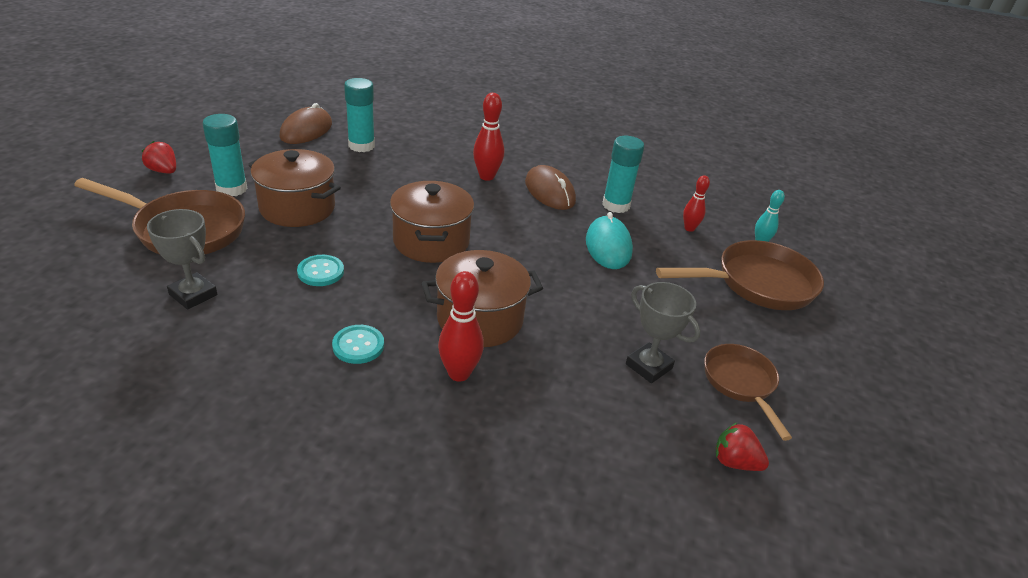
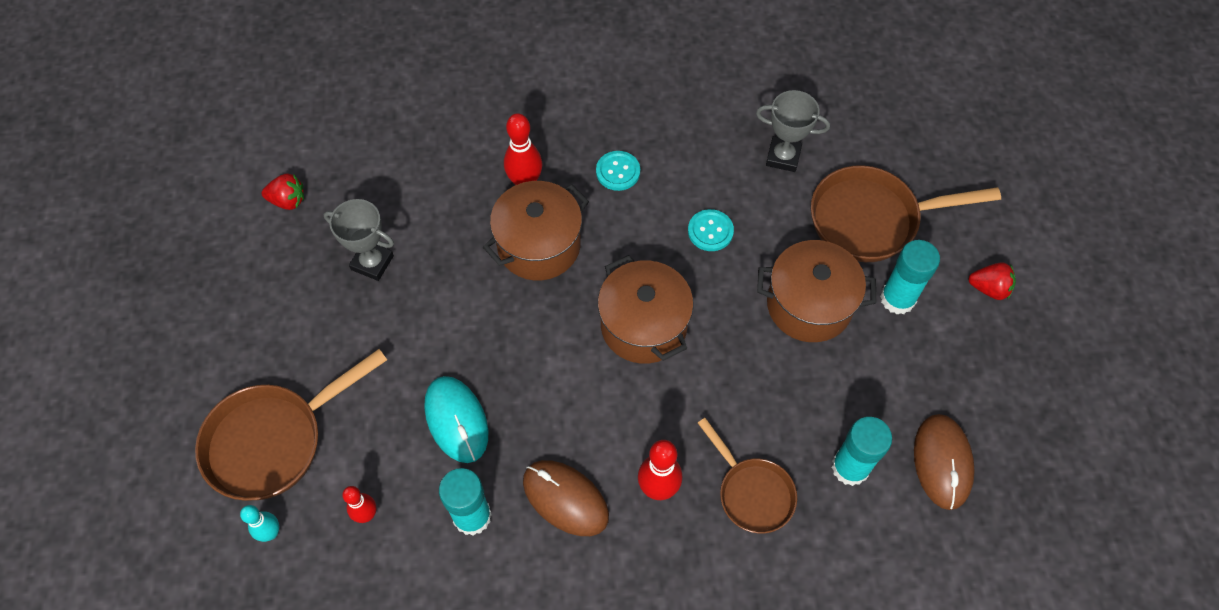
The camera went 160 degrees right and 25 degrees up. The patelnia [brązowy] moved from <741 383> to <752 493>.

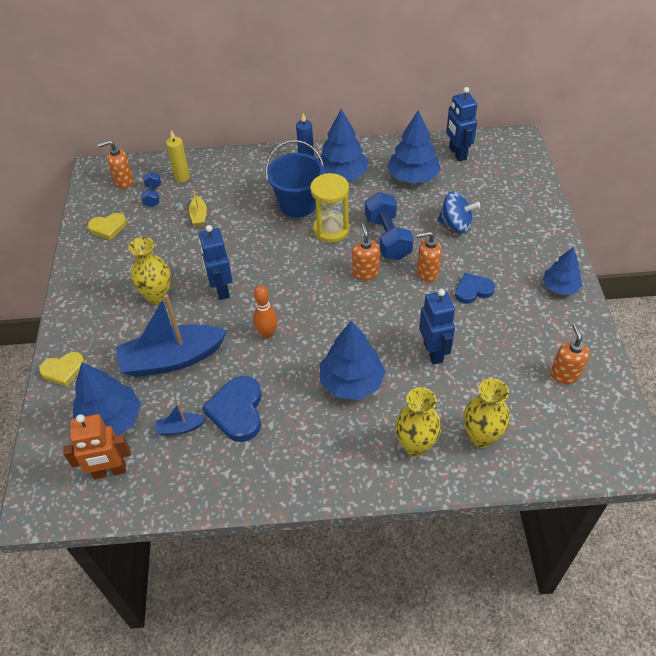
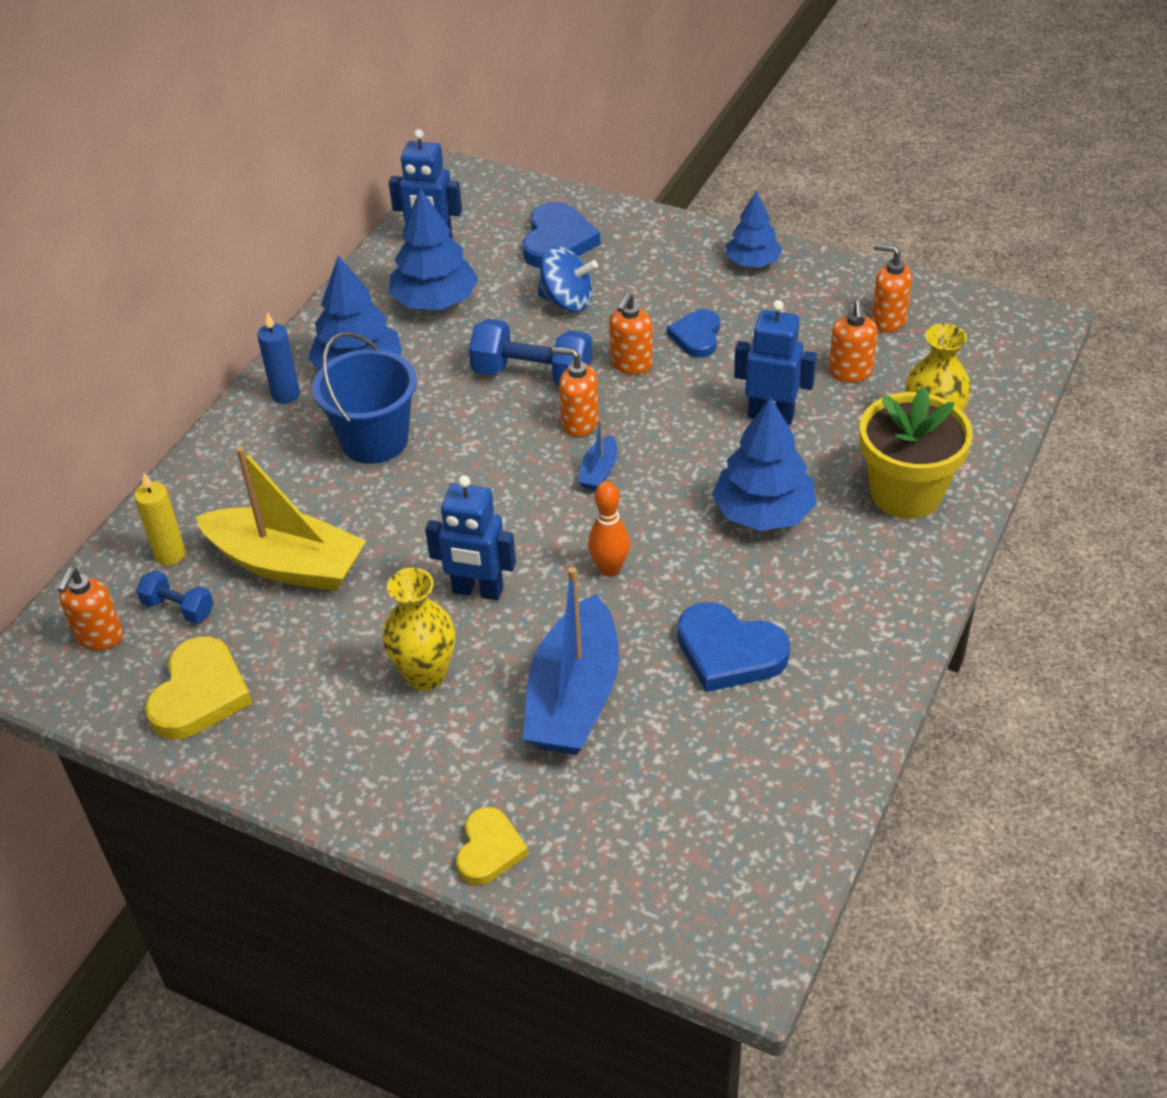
The camera went 60 degrees left and 5 degrees down. The klepsydra [żółty] at <331 230> disappeared. The łódka [żółty] at <199 216> changed to 2.32 times the size. The bączek [niebieski] at <456 225> turned 60 degrees clockwise. The serce [żółty] at <108 227> changed to 1.54 times the size. The drzewko [niebieski] at <111 421> disappeared. The wazon [żółty] at <415 445> was replaced by the doniczka [żółty] at <906 493>. The łódka [niebieski] moved from <180 428> to <599 472>. The robot [pomarańczowy] at <110 471> disappeared. The serce [niebieski] at <557 241> appeared. The dozownik mydła [pomarańczowy] at <850 372> appeared.

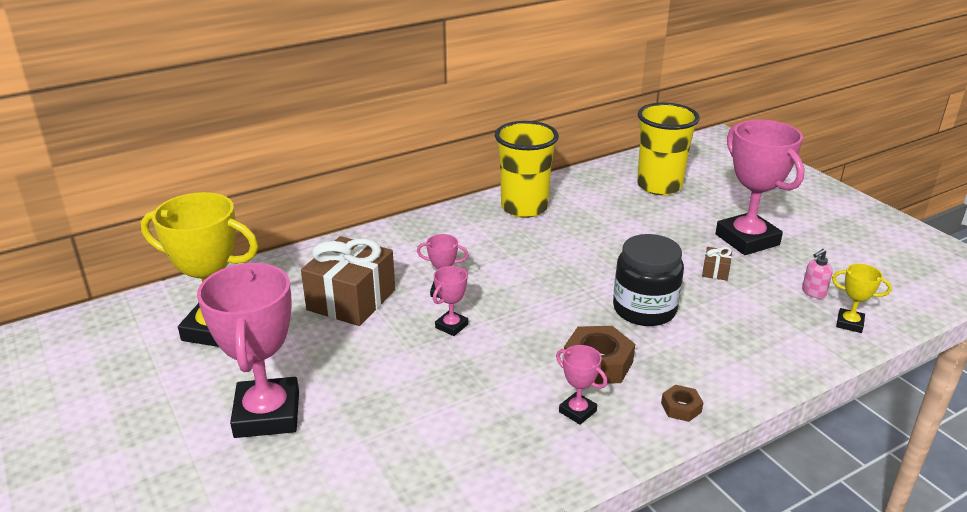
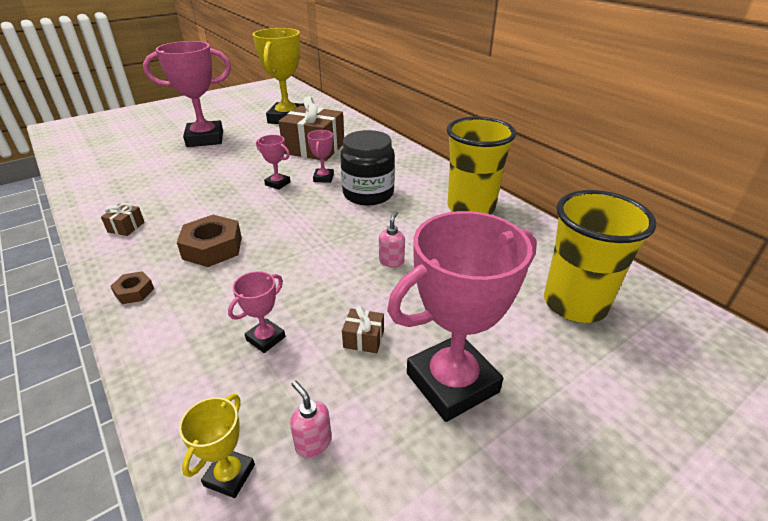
The camera went 85 degrees right and 5 degrees up. The słoik [czarny] moved from <644 309> to <368 194>. The puchar [różowy] moved from <577 411> to <265 338>. The prezent [brązowy] at <126 227> appeared. The dozownik mydła [różowy] at <391 261> appeared.

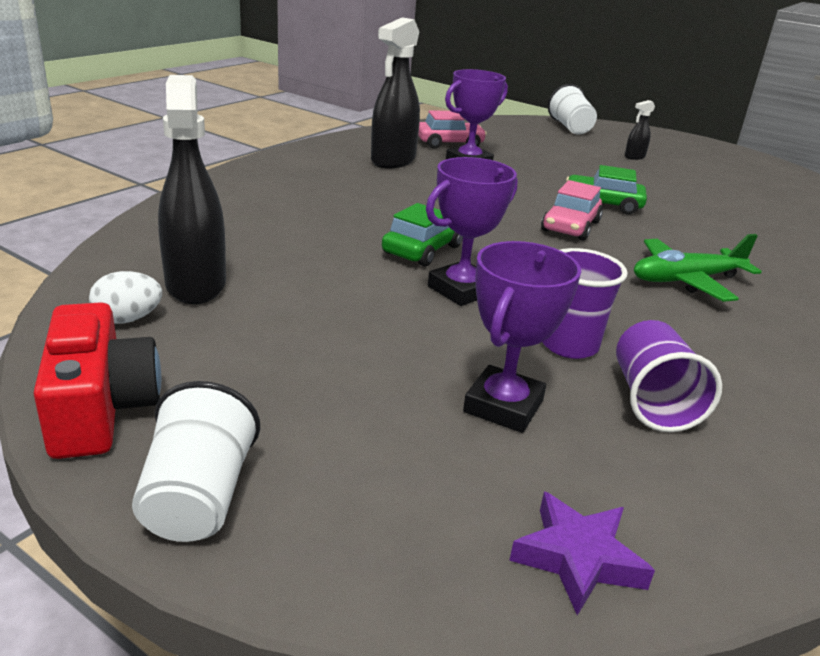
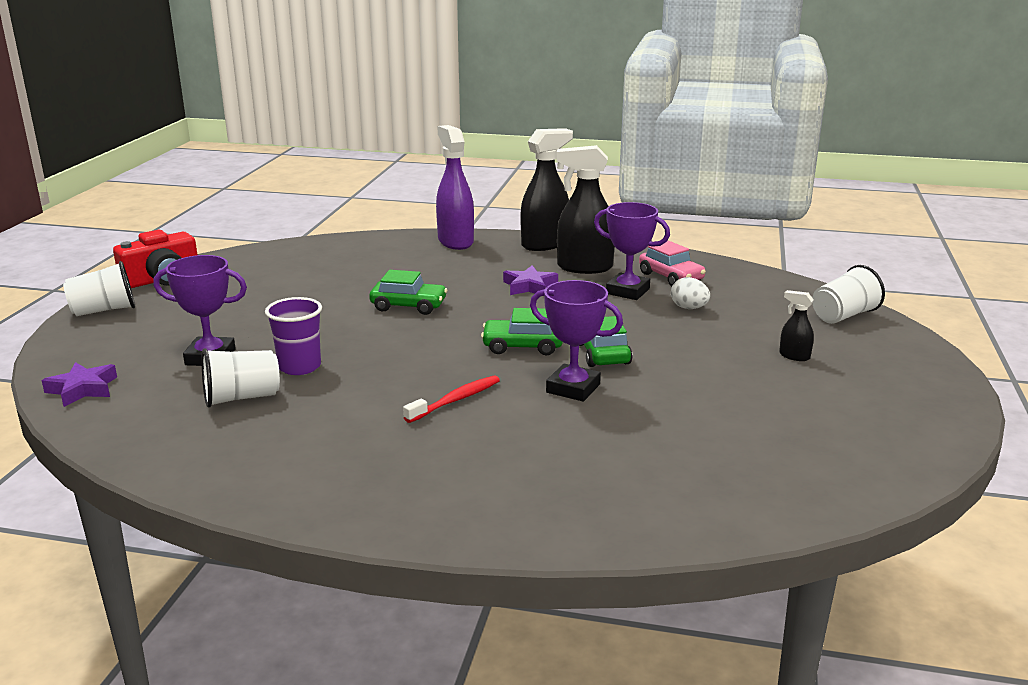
The camera went 70 degrees right and 5 degrees down. The spryskiwacz [czarny] moved from <196 284> to <545 244>. The puchar [fioletowy] moved from <461 290> to <573 388>. The samochód [różowy] at <570 226> became the samochód [zielony] at <522 346>. The samolot [zielony] at <686 280> was replaced by the szczoteczka do zębów [czerwony] at <456 400>. The jajko [biały] moved from <128 319> to <689 308>. The szklanka [fioletowy] at <652 401> became the szklanka [biały] at <241 398>. The spryskiwacz [fioletowy] at <455 241> appeared. The gwiazda [fioletowy] at <529 286> appeared.

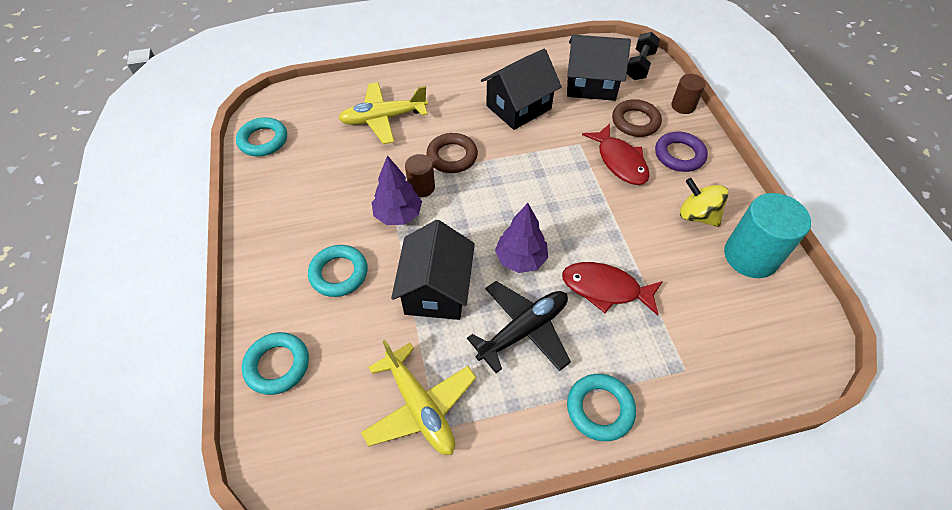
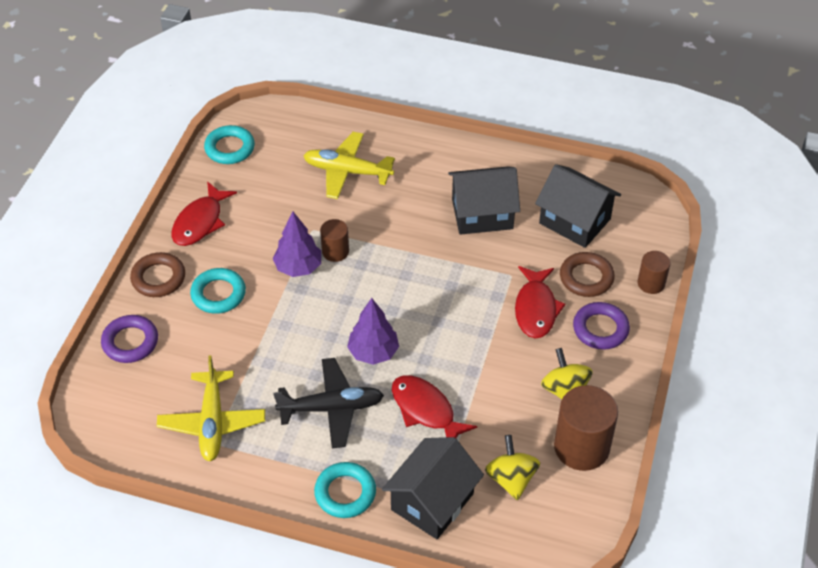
The camera went 30 degrees right and 5 degrees down. The hantel [czarny] at <640 65> disappeared. The pierścień [brązowy] moved from <452 156> to <158 278>. The walec [turkusowy] at <750 256> became the walec [brązowy] at <581 447>. The domek [czarny] moved from <436 290> to <432 501>. The pierścień [turkusowy] at <277 365> became the pierścień [fioletowy] at <130 342>. The ryba [czerwony] at <200 222> appeared. The bączek [żółty] at <511 479> appeared.

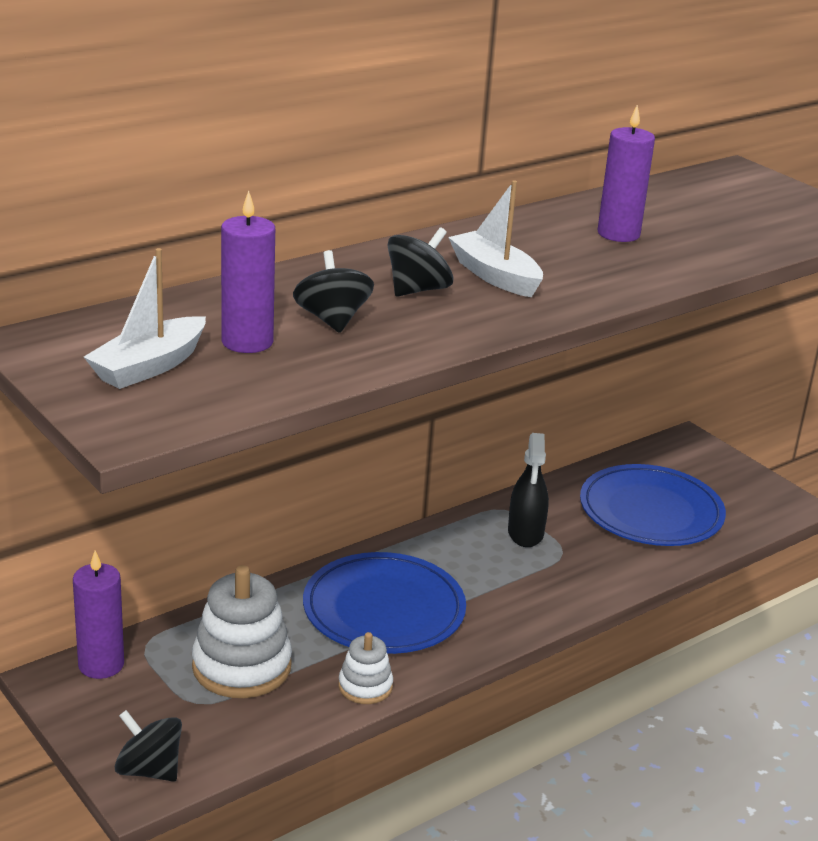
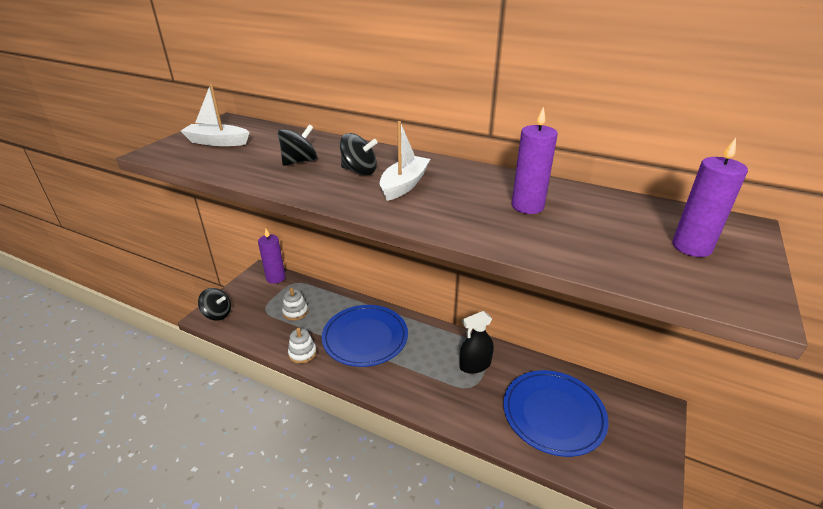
The camera went 65 degrees right and 5 degrees up. The świeca [fioletowy] moved from <247 342> to <691 247>. The zabawka nakładanka [biały] at <241 666> changed to 0.55 times the size. The bączek [czarny] at <149 769> turned 105 degrees clockwise.

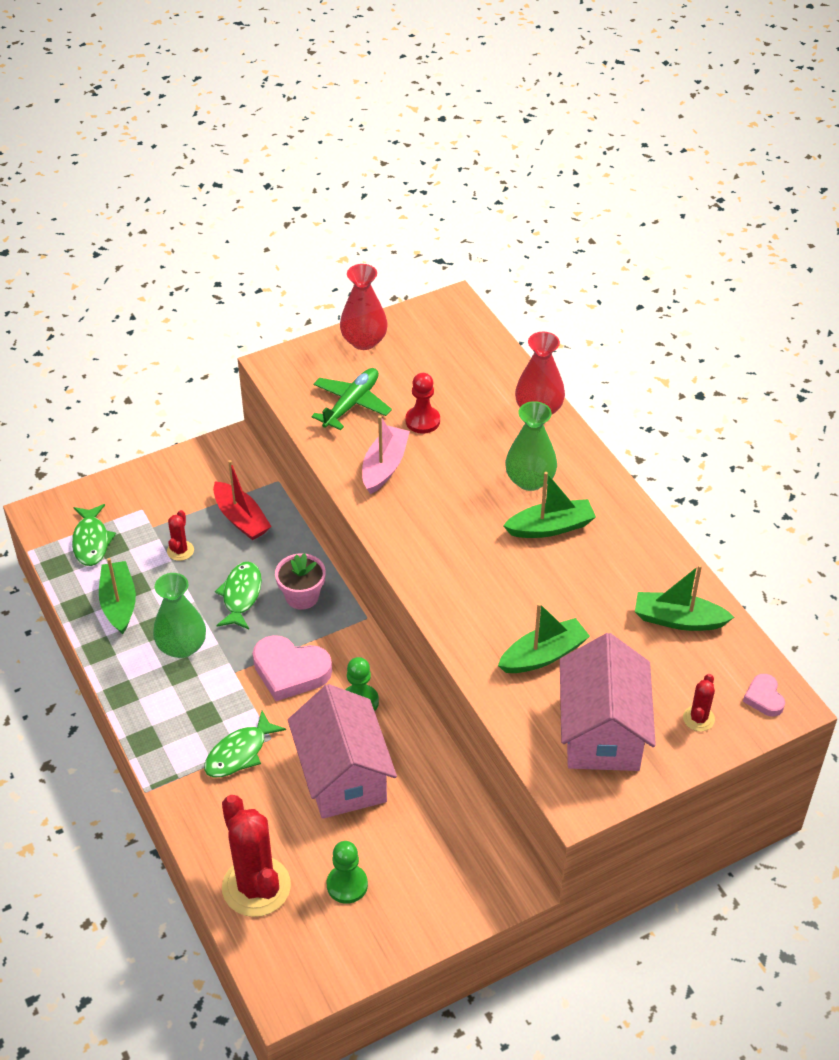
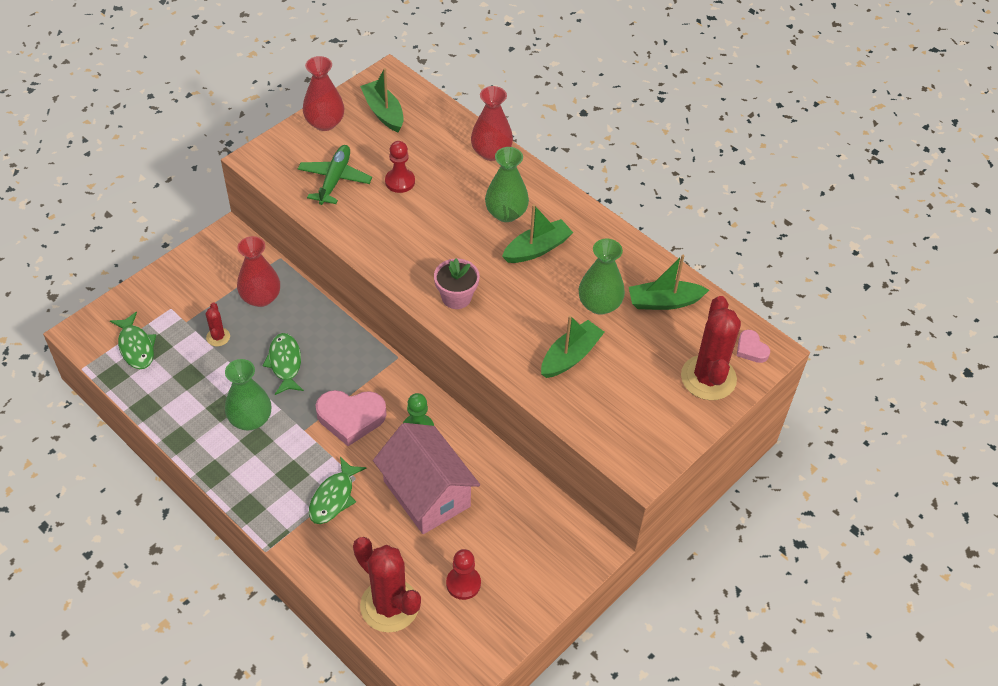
The camera went 20 degrees left and 5 degrees up. The łódka [różowy] at <384 466> disappeared. The łódka [czerwony] at <241 519> was replaced by the wazon [czerwony] at <261 297>. The doniczka [różowy] moved from <302 596> to <456 297>. The łódka [zielony] moved from <119 603> to <383 112>. The domek [różowy] at <602 731> disappeared. The kaktus [czerwony] at <698 718> changed to 2.15 times the size. The pionek [zielony] at <347 885> became the pionek [czerwony] at <463 583>. The wazon [zielony] at <599 304> appeared.

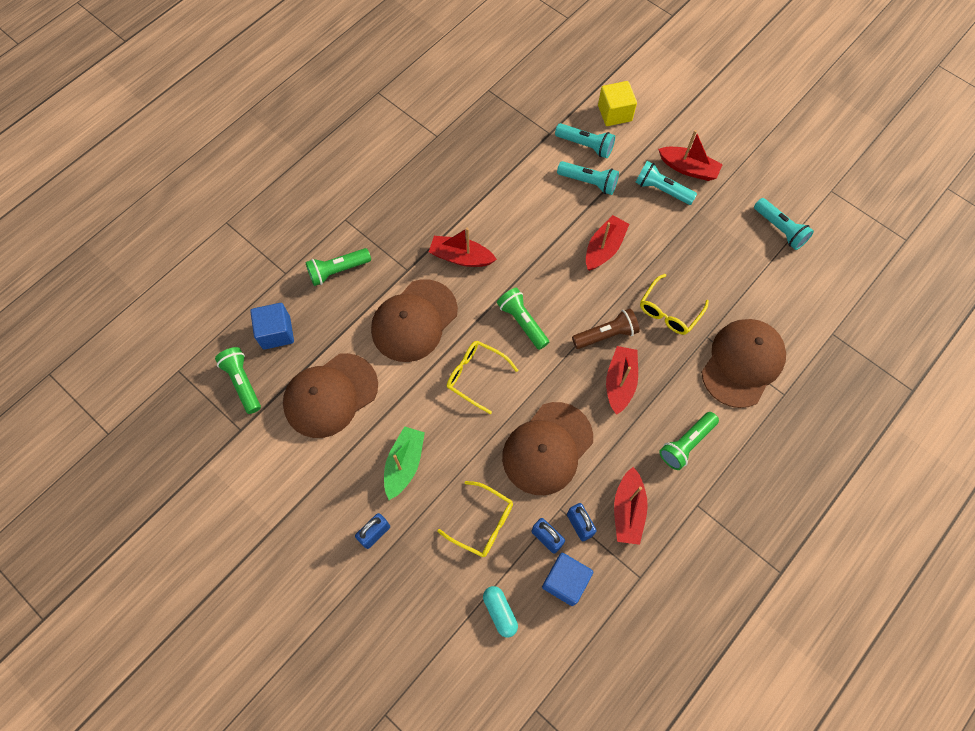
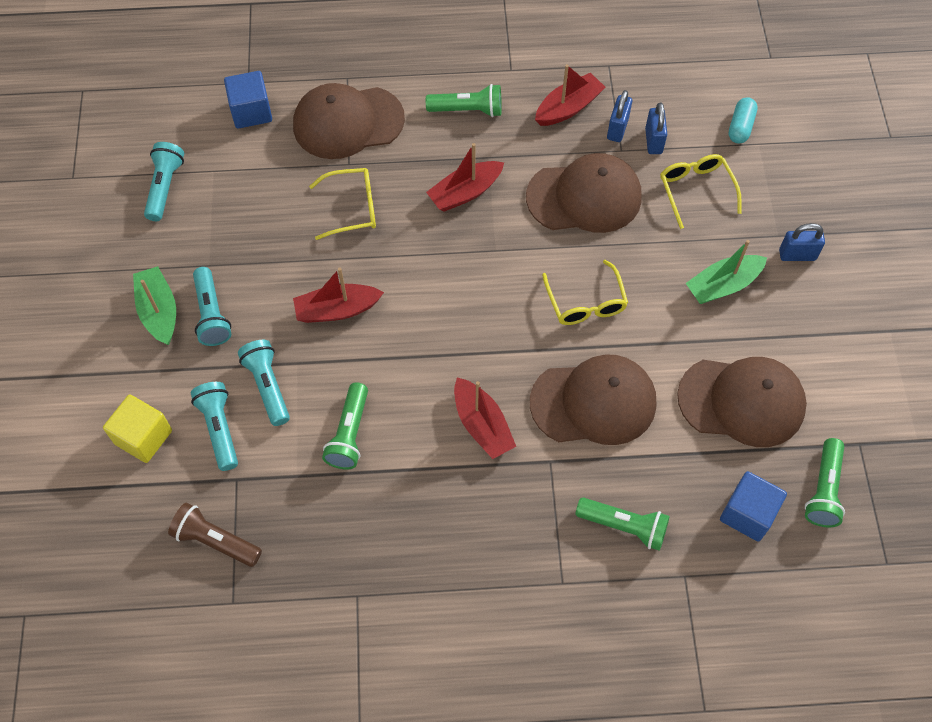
The camera went 135 degrees left and 5 degrees down. The łódka [czerwony] at <688 168> became the łódka [zielony] at <159 311>. The latarka [zielony] moved from <522 322> to <349 434>. The latarka [brązowy] moved from <606 334> to <215 541>. The sześcian [niebieski] moved from <565 581> to <251 111>.

